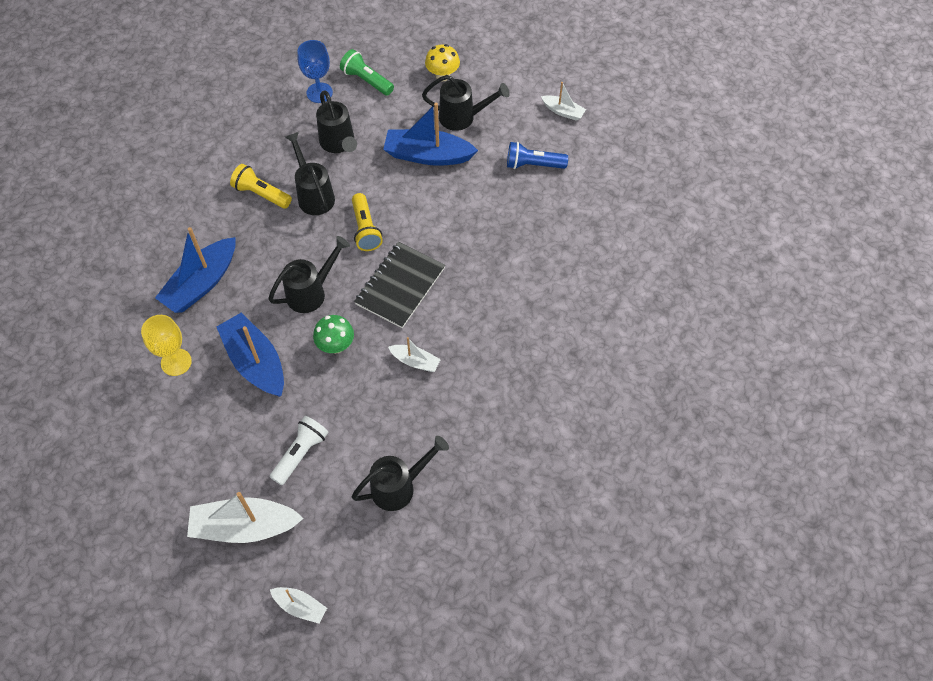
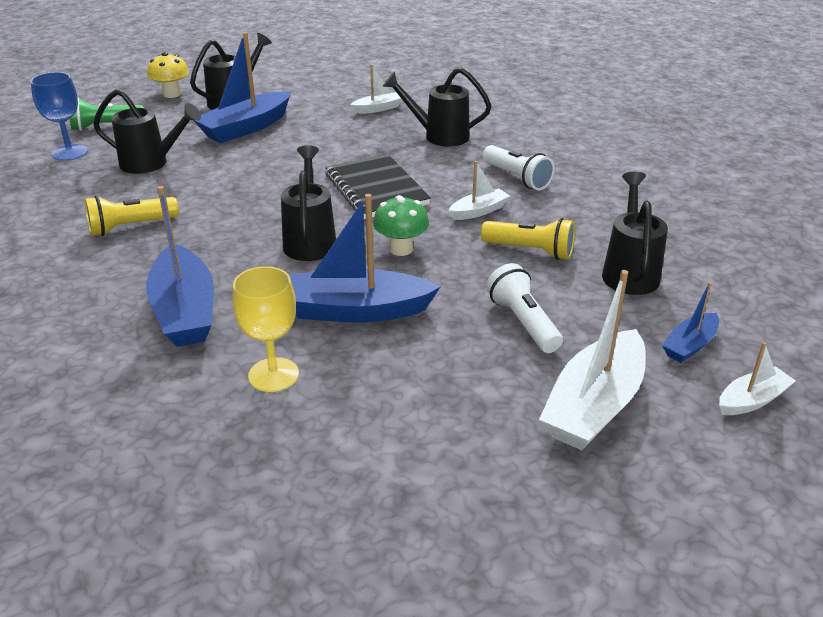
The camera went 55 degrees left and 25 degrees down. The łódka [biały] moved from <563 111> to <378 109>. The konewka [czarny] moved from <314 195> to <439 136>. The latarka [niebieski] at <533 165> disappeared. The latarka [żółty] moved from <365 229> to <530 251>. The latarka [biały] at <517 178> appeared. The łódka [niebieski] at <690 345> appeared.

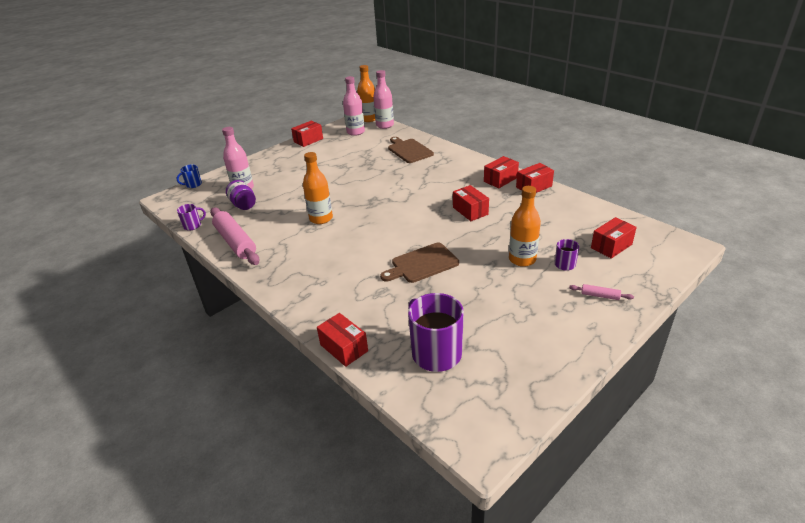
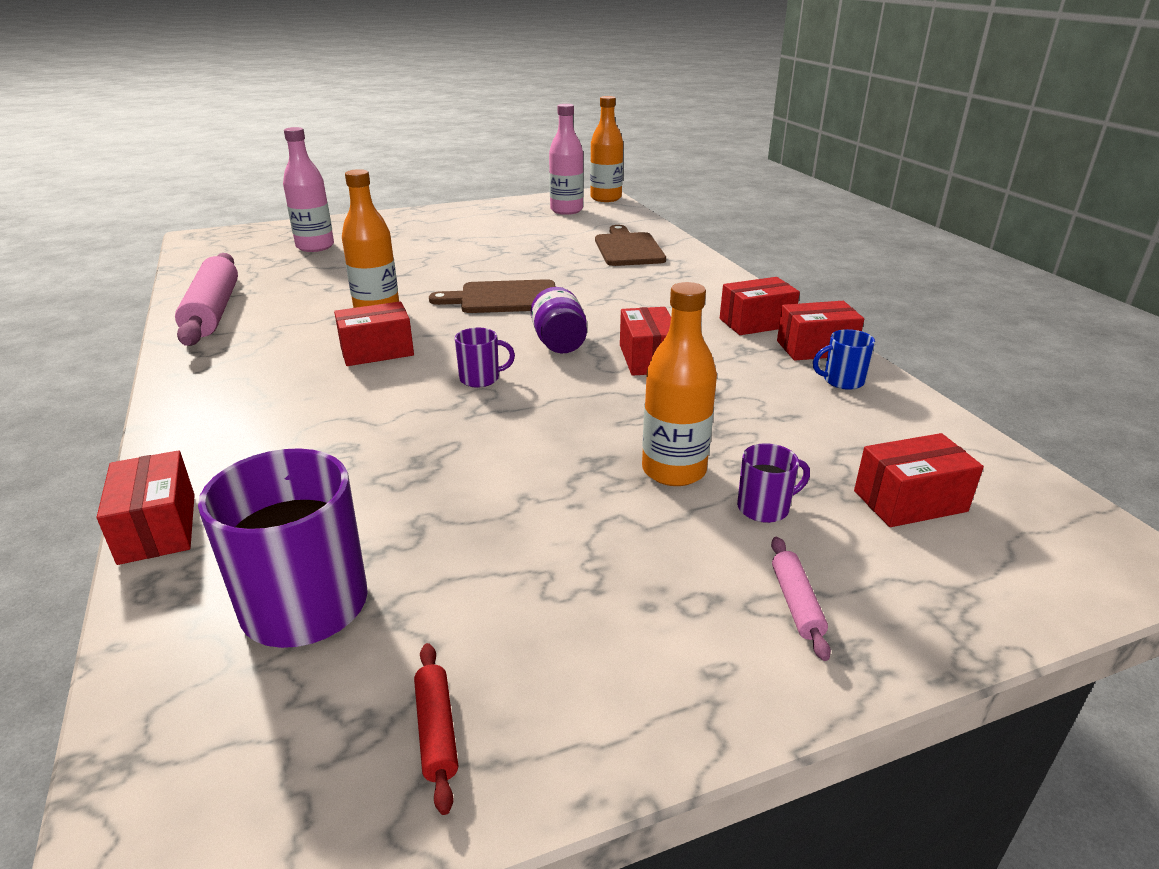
The camera went 20 degrees right and 5 degrees down. The butelka [różowy] at <385 125> disappeared. The pudełko [czerwony] moved from <308 140> to <377 351>. The kubek [niebieski] moved from <193 184> to <842 381>. The słoik [fioletowy] moved from <243 205> to <559 343>. The kubek [fioletowy] moved from <193 226> to <480 379>. The deska do krojenia [brązowy] moved from <422 264> to <504 298>. The wałek do ciasta [różowy] at <600 296> turned 45 degrees clockwise. The wałek do ciasta [czerwony] at <436 731> appeared.

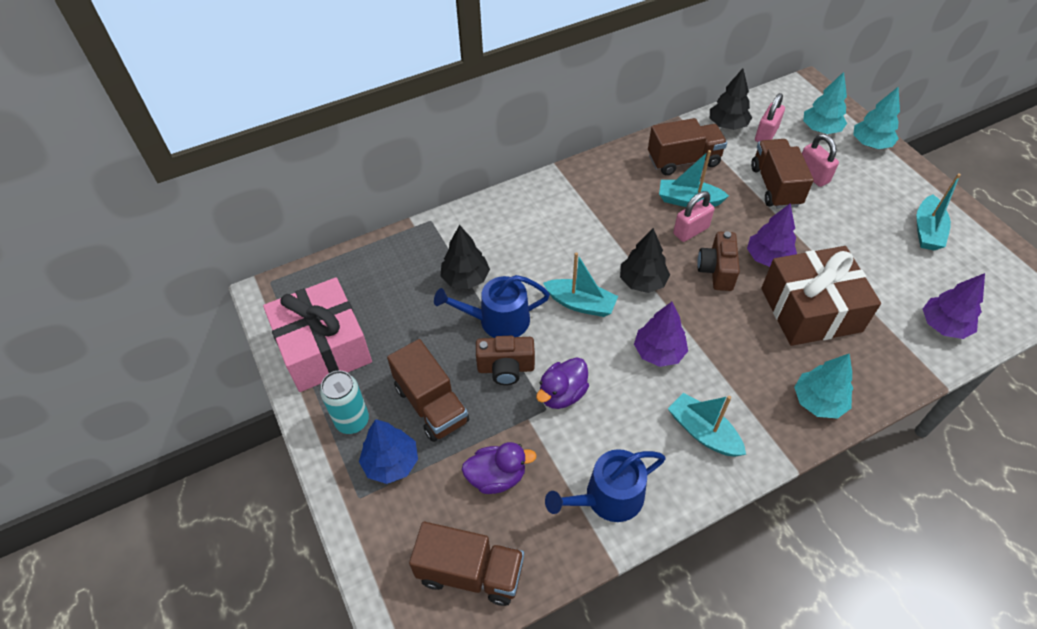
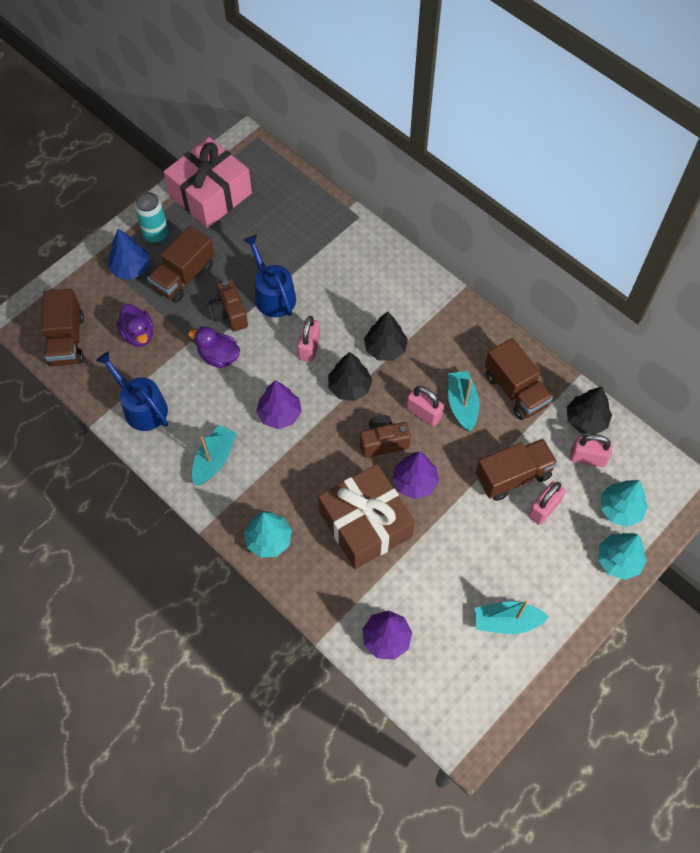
The camera went 70 degrees right and 10 degrees up. The drzewko [czarny] moved from <465 278> to <385 348>. The łódka [turkusowy] at <581 304> was replaced by the kłódka [różowy] at <309 347>.

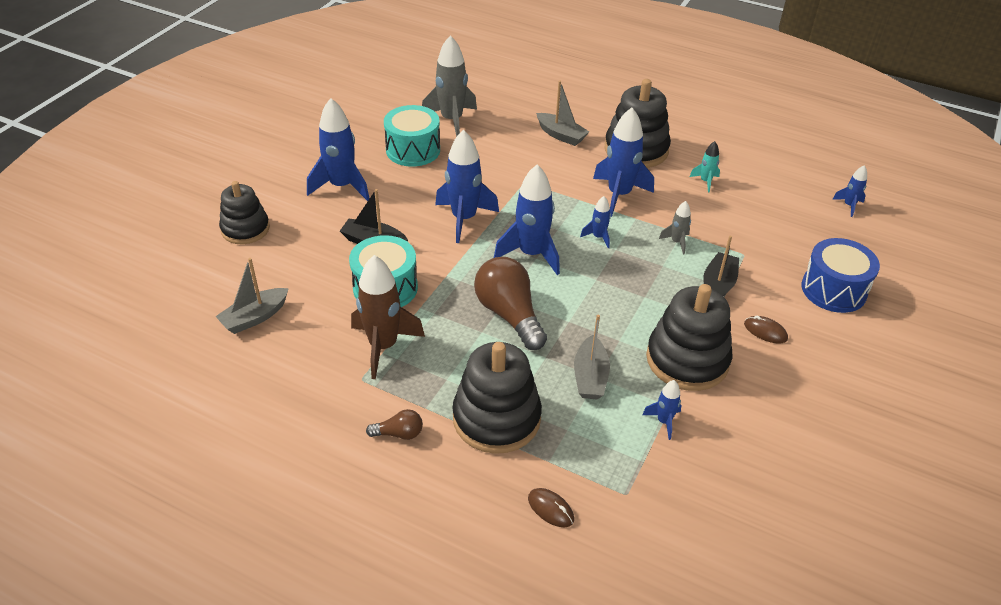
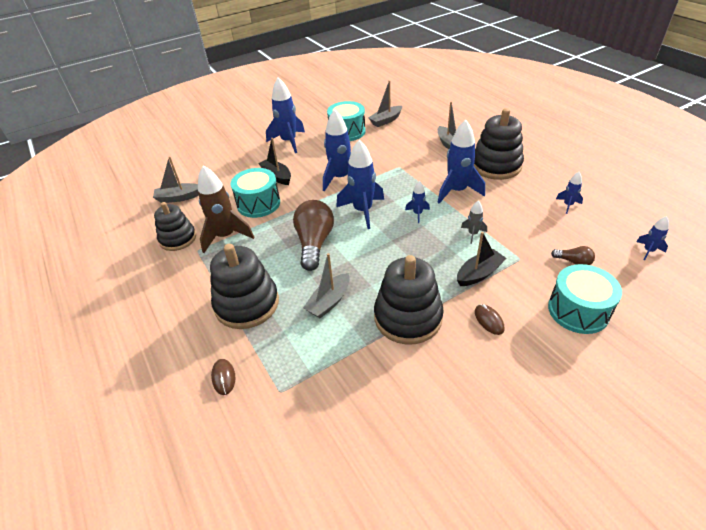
The camera went 35 degrees right and 0 degrees up. The rakieta [szary] at <452 120> was replaced by the łódka [szary] at <386 120>. The rakieta [turkusowy] at <705 181> disappeared. The zabawka nakładanka [czarny] moved from <245 229> to <178 239>. The bęben [niebieski] at <833 290> became the bęben [turkusowy] at <578 310>. The rakieta [niebieski] moved from <664 421> to <568 205>. The żarówka [brązowy] moved from <399 433> to <573 262>.

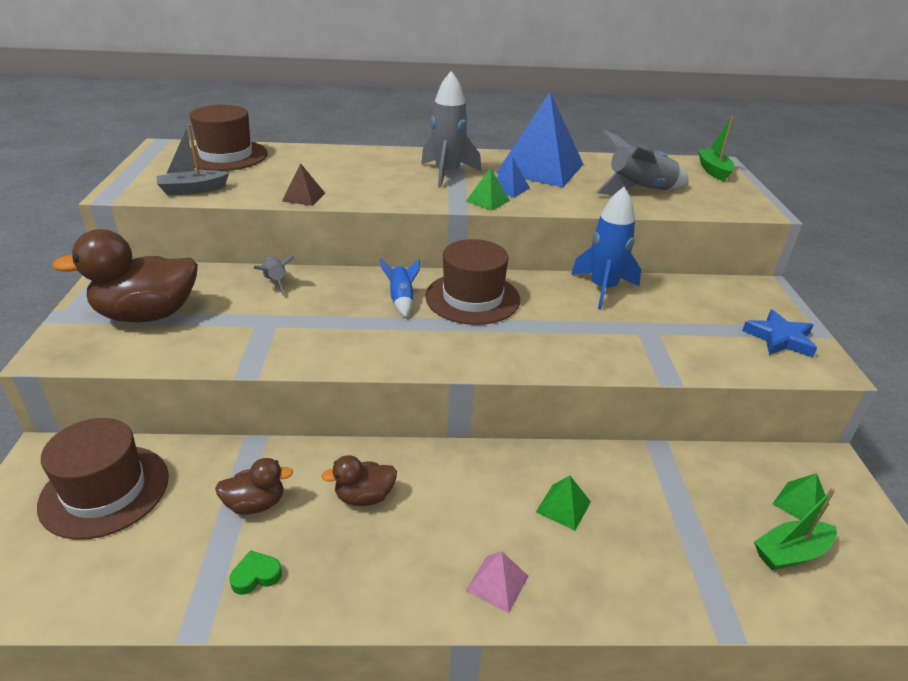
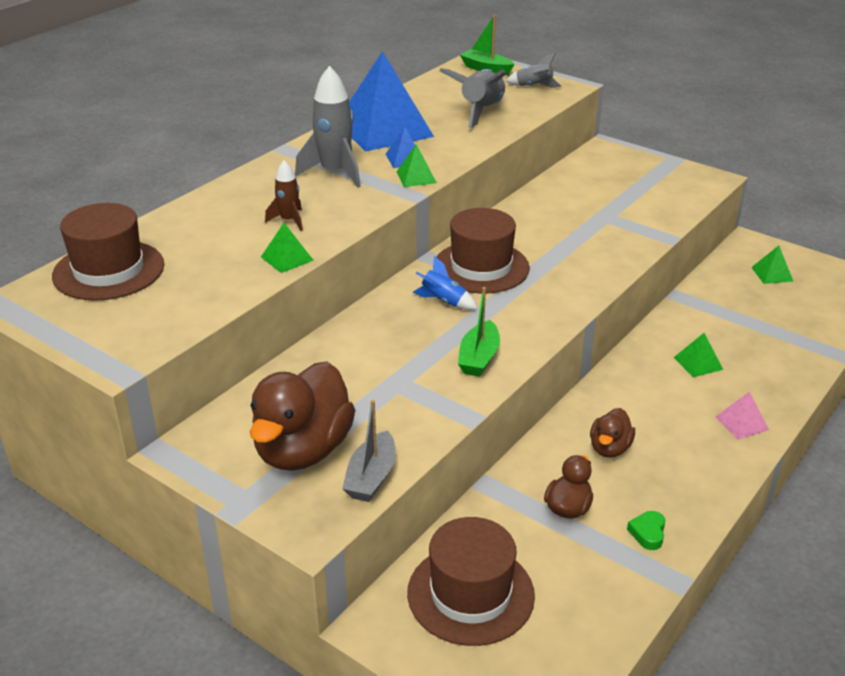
The camera went 50 degrees left and 0 degrees up. The łódka [szary] moved from <192 190> to <371 477>. The piramida [brązowy] at <303 197> became the piramida [zielony] at <287 258>. The rakieta [niebieski] at <603 289> disappeared. The rakieta [szary] moved from <275 282> to <534 86>. The gwiazda [niebieski] at <780 338> disappeared. The łódka [zielony] moved from <790 553> to <479 358>. The rakieta [brązowy] at <289 220> appeared.

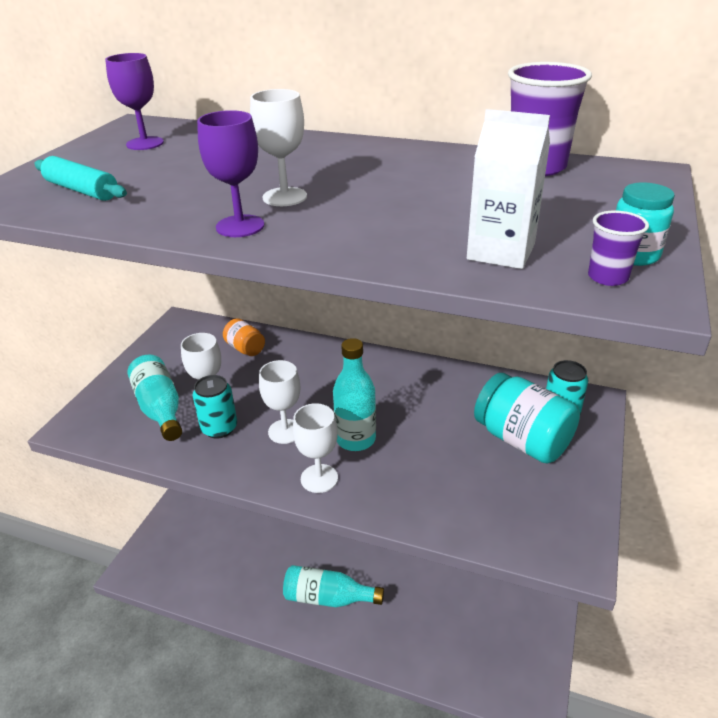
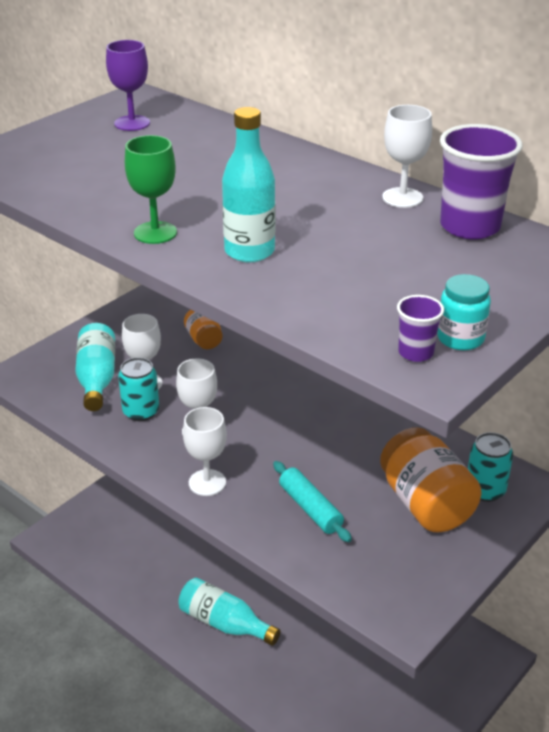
The camera went 20 degrees right and 0 degrees up. The kielich [biały] moved from <285 197> to <402 198>. The karton mleka [biały] at <501 252> disappeared. The kielich [fioletowy] at <240 226> became the kielich [zielony] at <155 233>. The wałek do ciasta [turkusowy] moved from <81 190> to <310 508>. The butelka [turkusowy] moved from <355 439> to <249 251>. The słoik [turkusowy] at <522 440> became the słoik [pomarańczowy] at <426 504>.

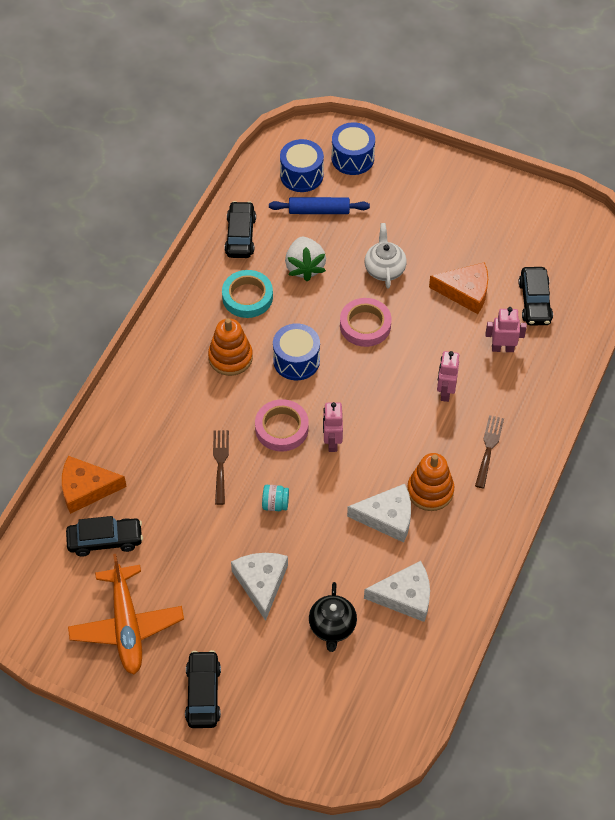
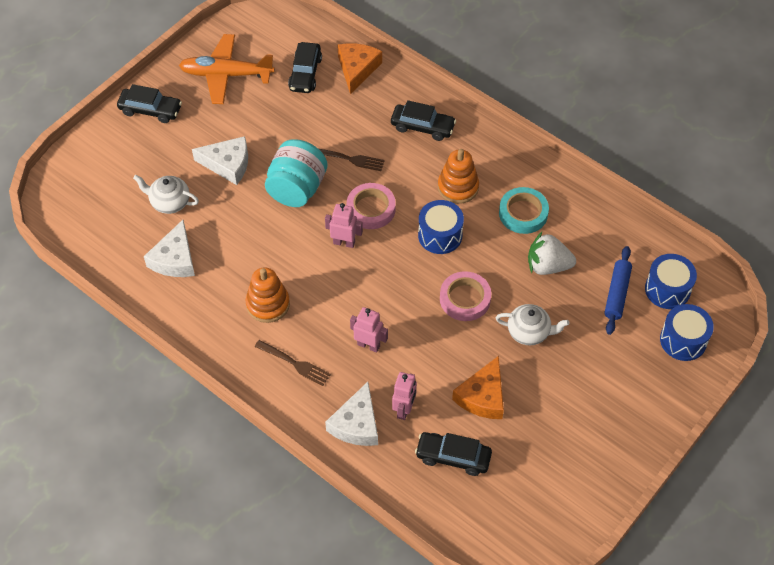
The camera went 105 degrees right and 0 degrees up. The samochód [czarny] moved from <240 236> to <422 127>. The ser [biały] moved from <387 517> to <356 424>. The słoik [turkusowy] at <275 504> changed to 2.30 times the size. The imbryk [czarny] at <332 627> became the imbryk [biały] at <169 202>.

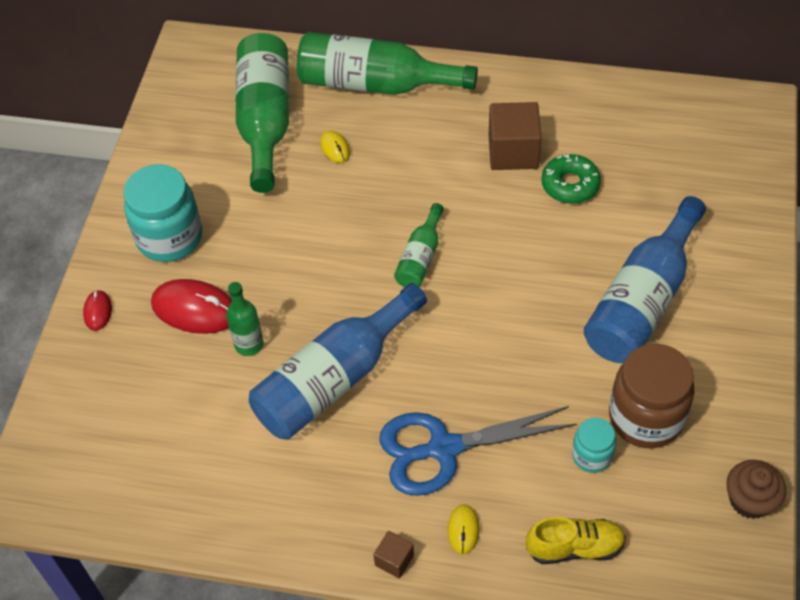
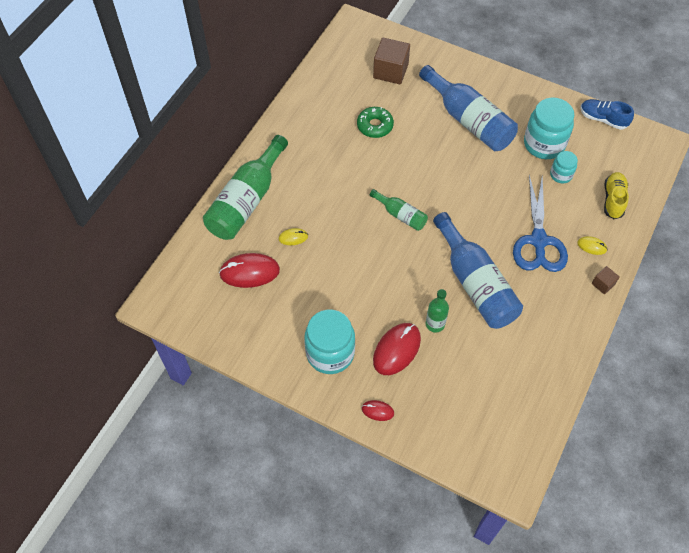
The camera went 75 degrees left and 5 degrees up. The butelka [zielony] at <265 120> was replaced by the myszka [czerwony] at <249 272>. The sześcian [brązowy] moved from <513 152> to <390 71>. The słoik [brązowy] at <646 417> became the słoik [turkusowy] at <544 144>. The muffinka [brązowy] at <750 500> was replaced by the but [niebieski] at <603 119>.

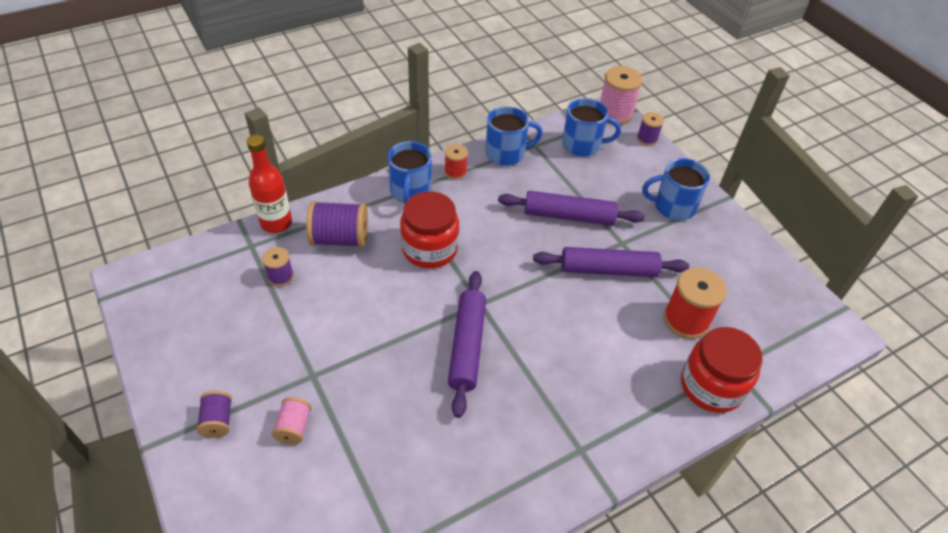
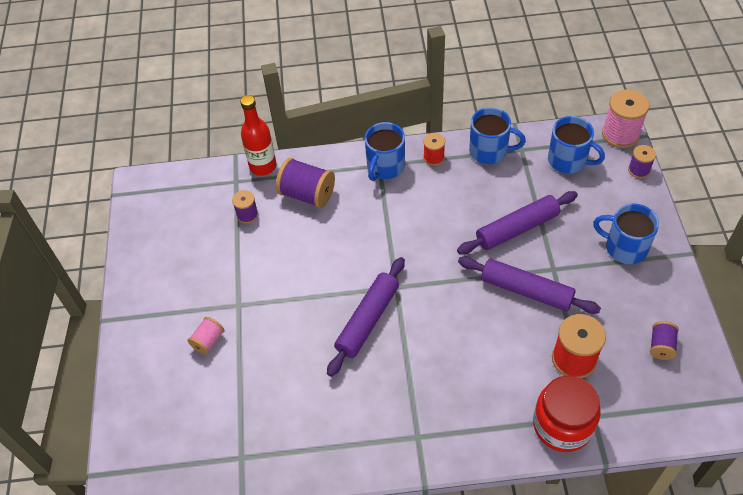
The camera went 30 degrees right and 5 degrees up. The słoik [czerwony] at <429 249> disappeared. The wałek do ciasta [fioletowy] at <568 216> turned 60 degrees counterclockwise. The szpulka [fioletowy] moved from <218 421> to <661 346>.

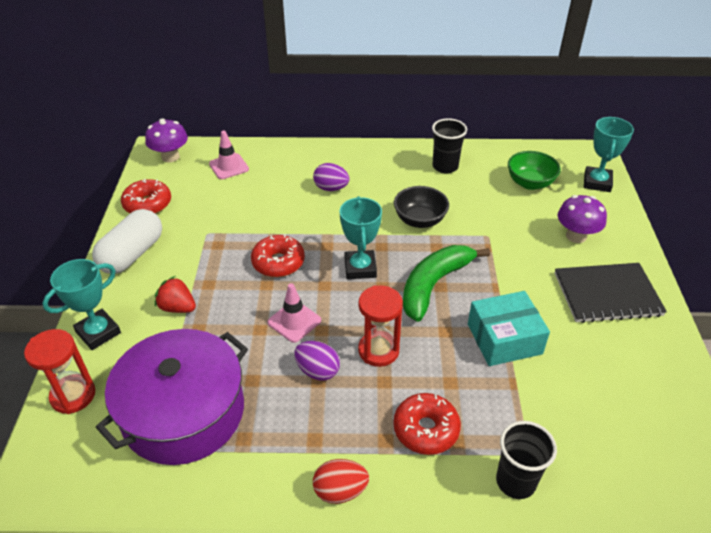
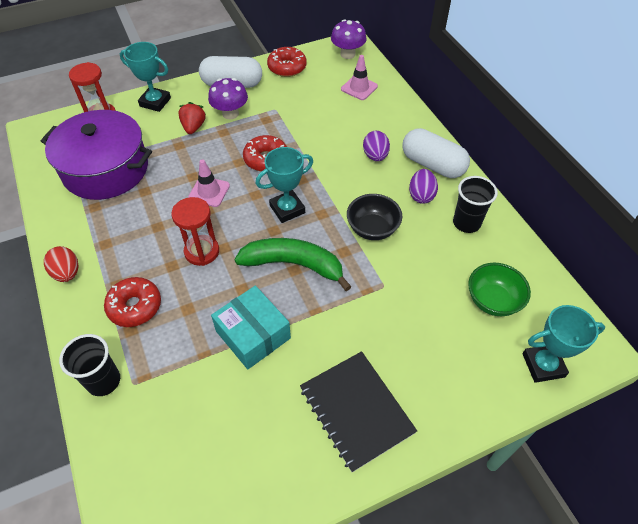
The camera went 65 degrees right and 10 degrees up. The grzyb [fioletowy] moved from <576 236> to <230 113>. The jajko [fioletowy] moved from <317 371> to <421 195>. The kapsułka [biały] at <432 165> appeared.

